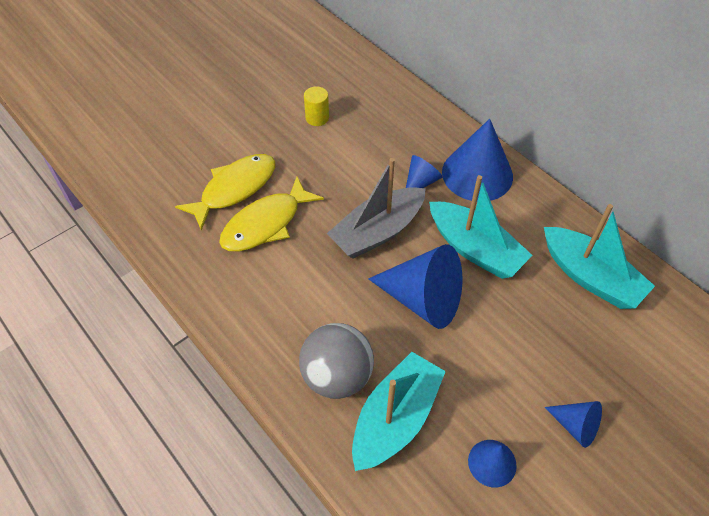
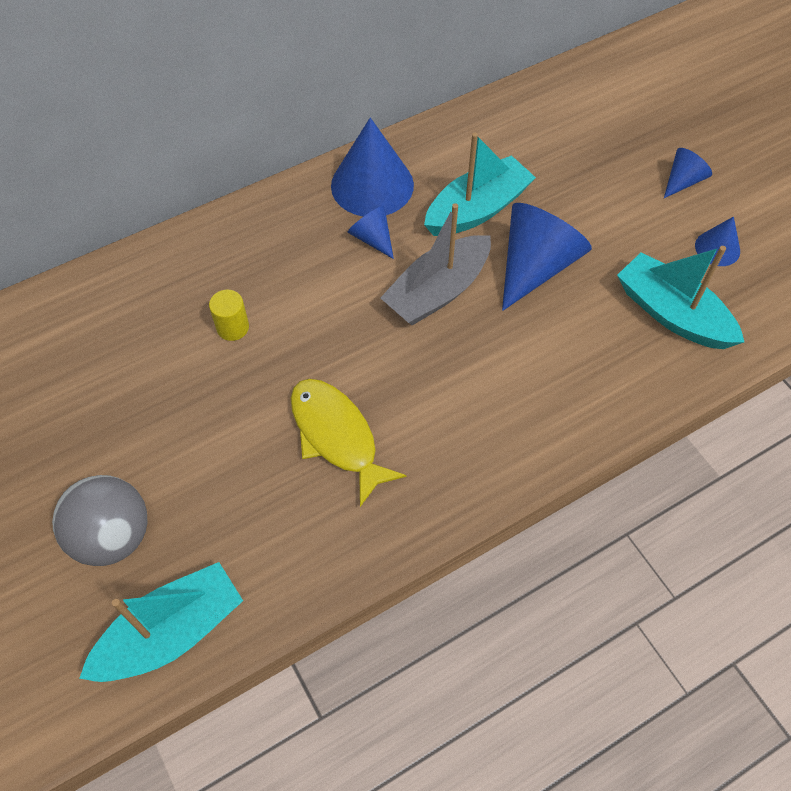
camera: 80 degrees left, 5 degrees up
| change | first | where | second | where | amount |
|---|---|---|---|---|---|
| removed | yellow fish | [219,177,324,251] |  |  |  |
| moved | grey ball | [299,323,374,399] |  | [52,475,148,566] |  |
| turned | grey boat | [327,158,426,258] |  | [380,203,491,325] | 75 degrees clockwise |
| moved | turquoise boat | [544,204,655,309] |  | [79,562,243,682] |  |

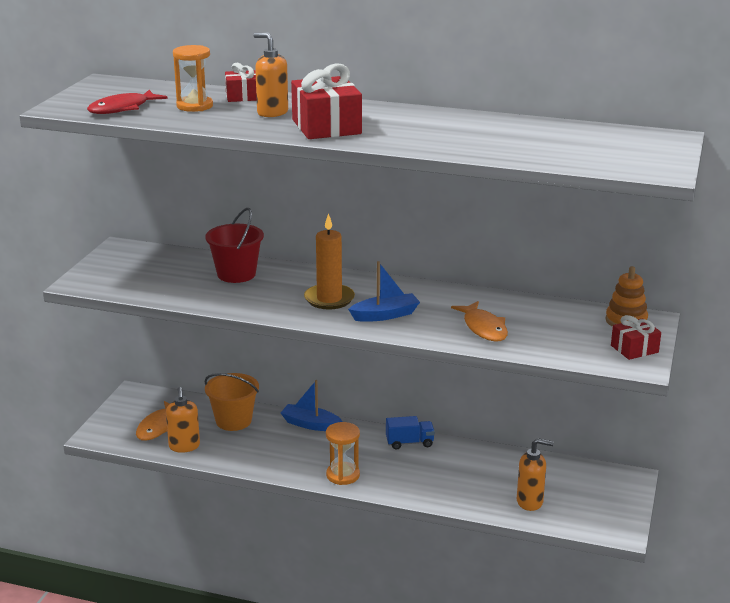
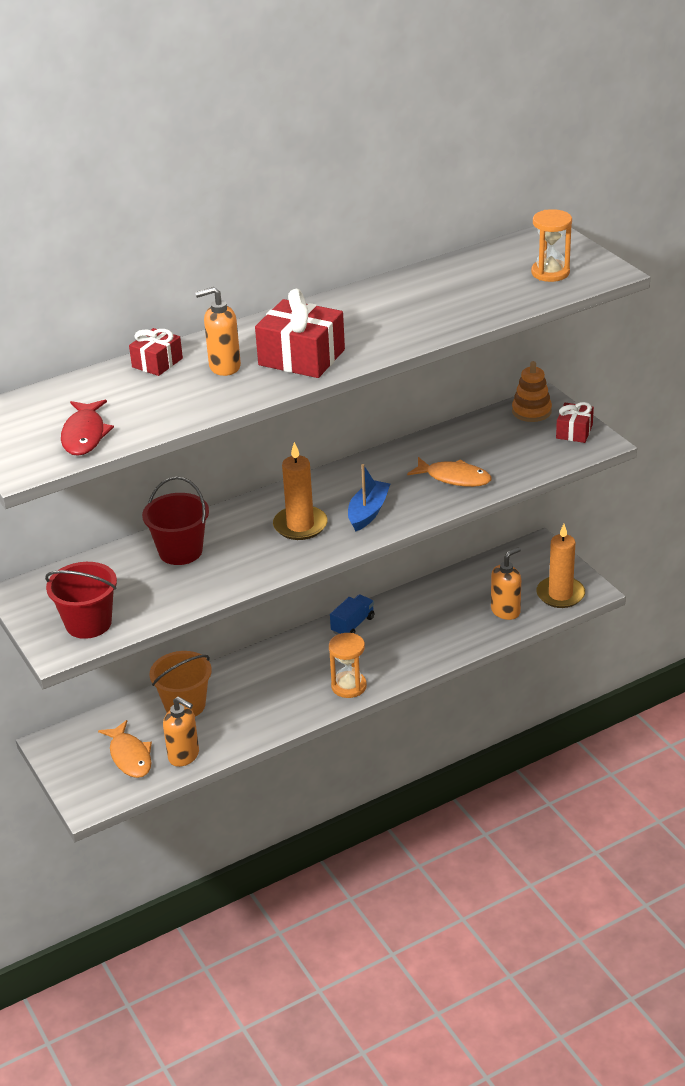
camera: 45 degrees left, 10 degrees up
| change | first | where | second | where | amount |
|---|---|---|---|---|---|
| moved | orange hourglass | [173,45,213,112] |  | [531,209,572,282] |  |
| removed | blue boat | [281,380,342,431] |  |  |  |
| added |  |  | red bucket | [45,562,117,639] |  |
| added |  |  | orange candle | [536,524,585,608] |  |

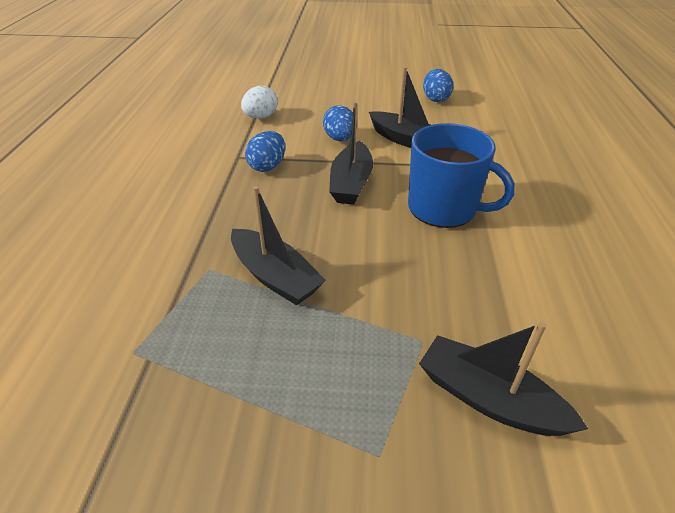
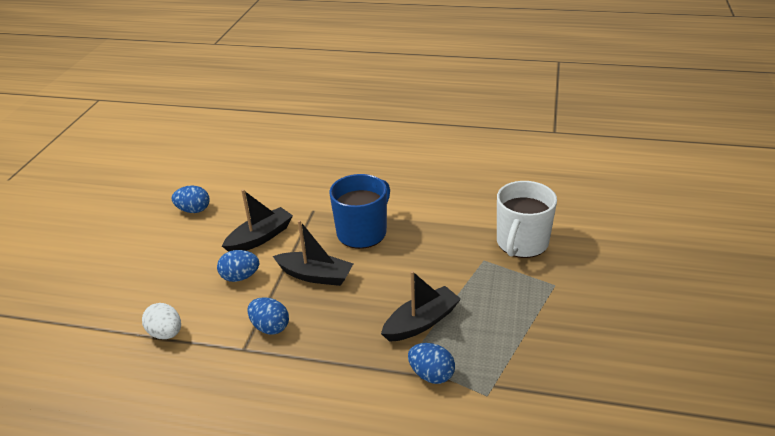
camera: 80 degrees left, 5 degrees down
| change | first | where | second | where | amount |
|---|---|---|---|---|---|
| replaced | black boat | [419,322,588,436] | white mug | [497,181,557,258] |  |
| added |  |  | blue egg | [408,343,455,384] |  |

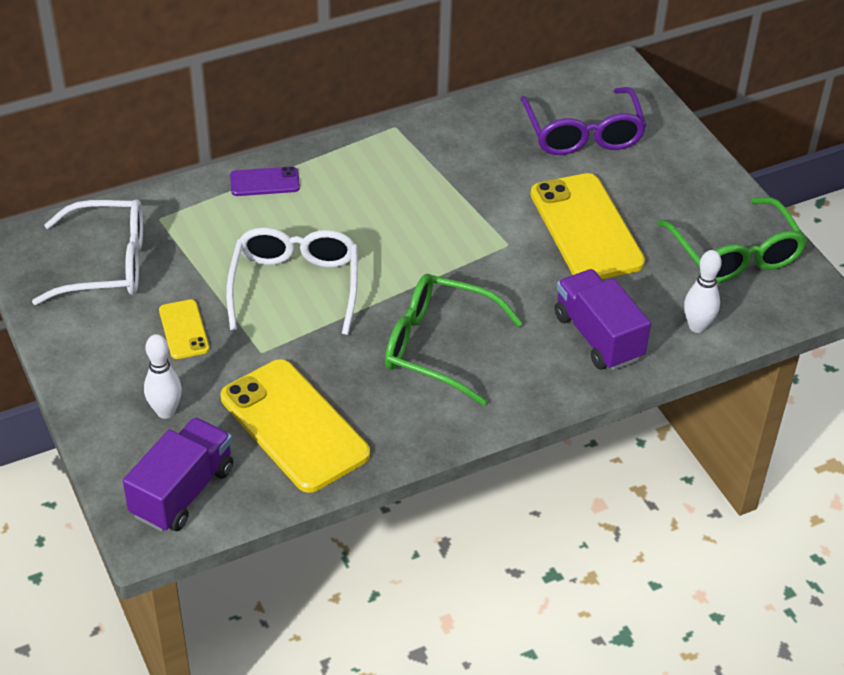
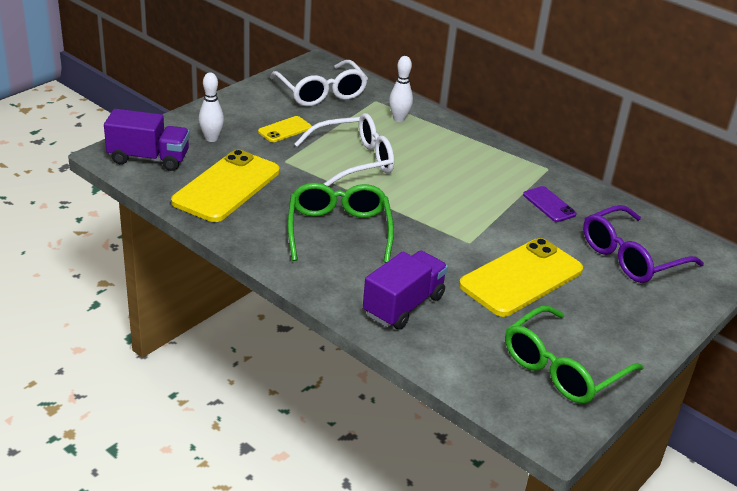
camera: 65 degrees right, 10 degrees down
| change | first | where | second | where | amount |
|---|---|---|---|---|---|
| moved | purple phone | [230,166,300,196] |  | [523,186,577,222] |  |
| moved | white bowling pin | [684,250,722,333] |  | [389,56,413,122] |  |

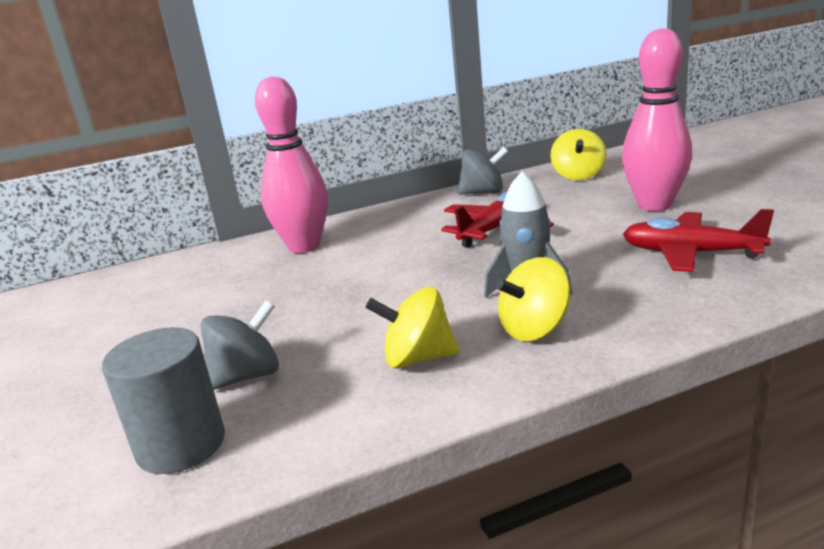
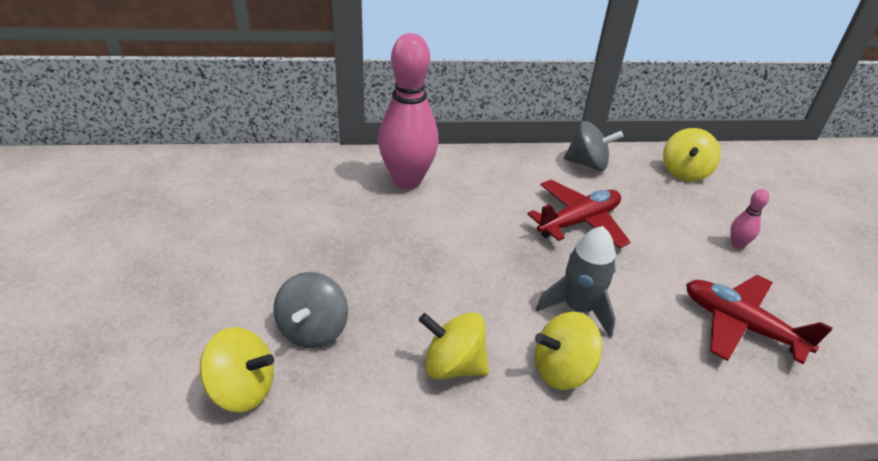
camera: 10 degrees right, 15 degrees up
| change | first | where | second | where | amount |
|---|---|---|---|---|---|
| replaced | grey cylinder | [102,327,225,474] | yellow spinning top | [200,327,274,413] |  |
| turned | grey spinning top | [201,300,279,390] |  | [273,272,348,348] | 120 degrees clockwise |
| resized | pink bowling pin | [622,28,692,211] |  | [731,189,769,249] | x0.41 |

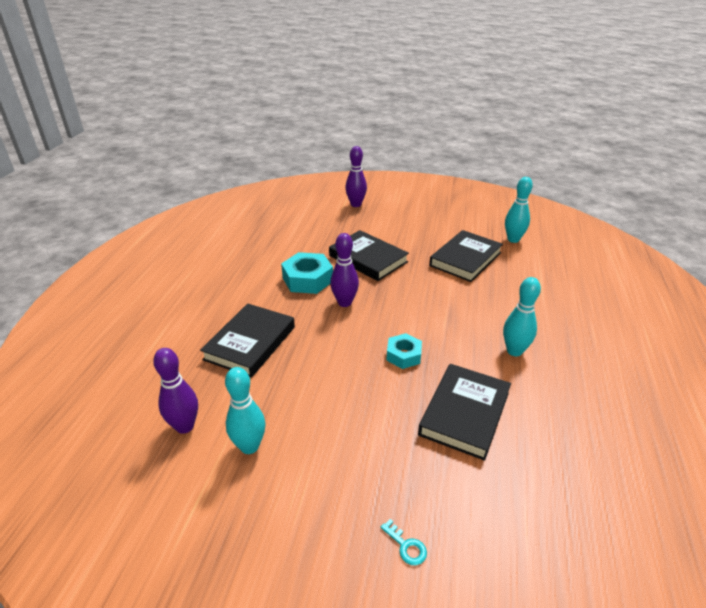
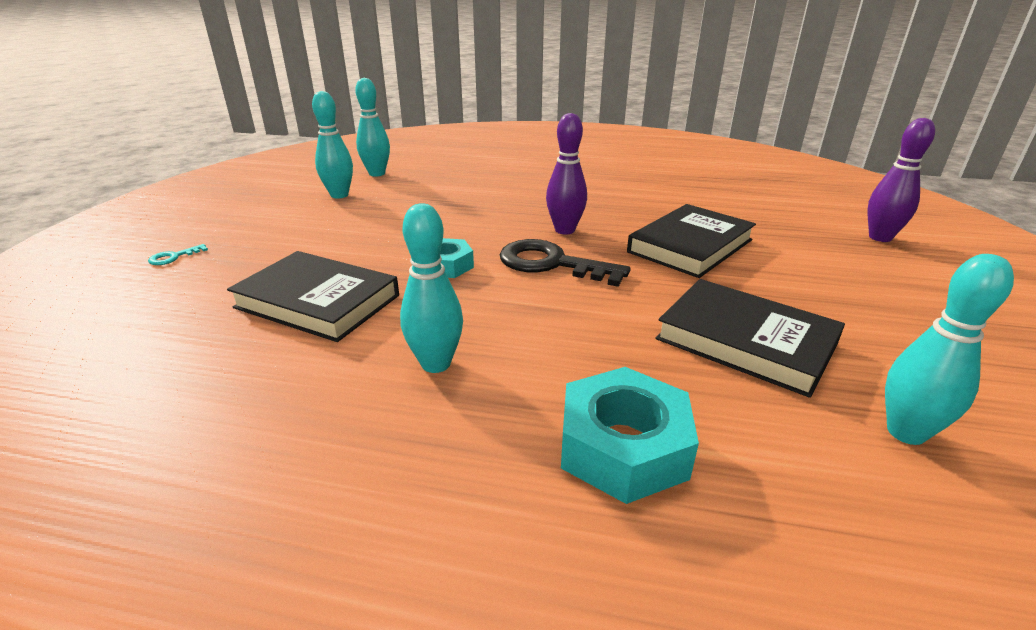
camera: 90 degrees right, 5 degrees down
| change | first | where | second | where | amount |
|---|---|---|---|---|---|
| recoloured | purple bowling pin | [153,348,198,434] | turquoise bowling pin | [355,78,390,177] |  |
| removed | black book | [200,303,295,378] |  |  |  |
| moved | turquoise nut | [281,252,333,294] |  | [561,367,699,504] |  |
| added |  |  | black key | [500,239,630,287] |  |

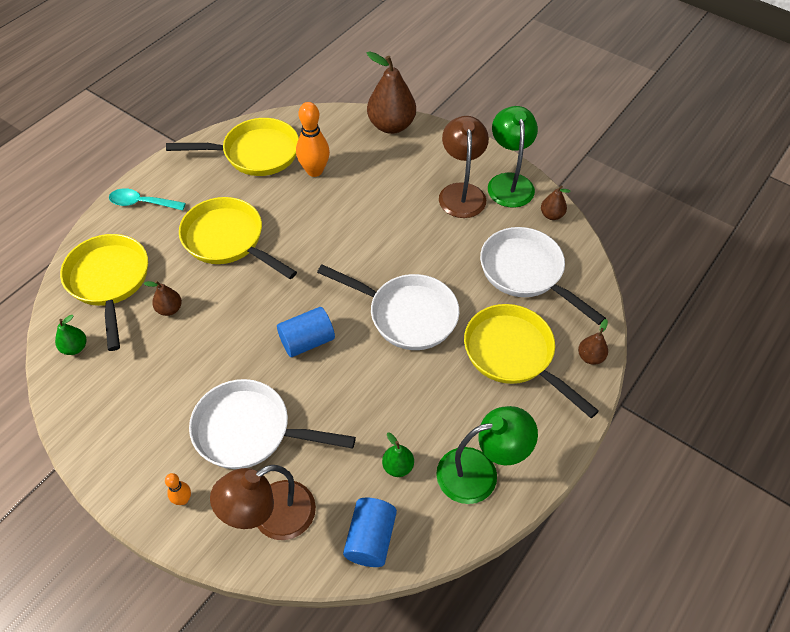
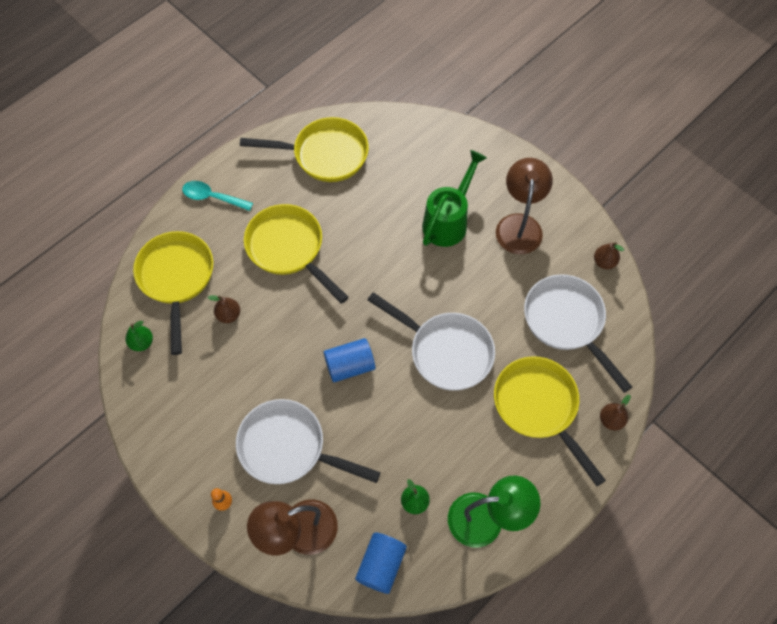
camera: 10 degrees right, 10 degrees up
| change | first | where | second | where | amount |
|---|---|---|---|---|---|
| removed | orange bowling pin | [296,102,330,177] |  |  |  |
| removed | brown pear | [367,51,416,134] |  |  |  |
| removed | green lamp | [488,106,538,208] |  |  |  |
| added |  |  | green watering can | [422,150,487,247] |  |

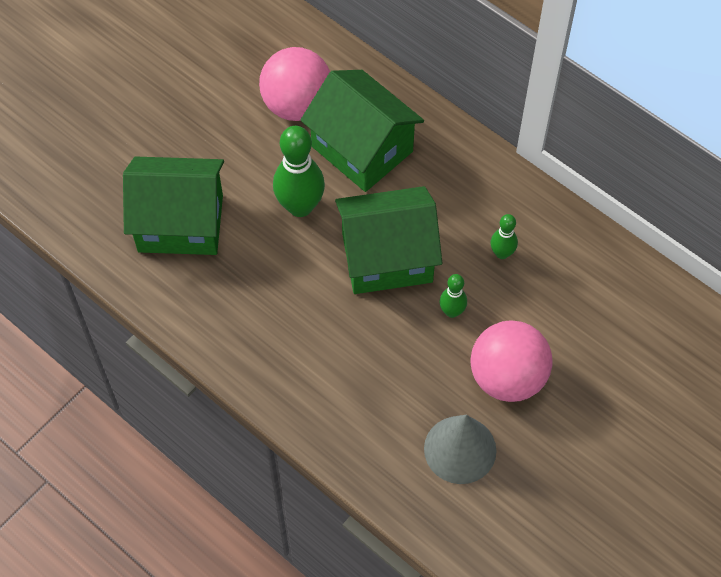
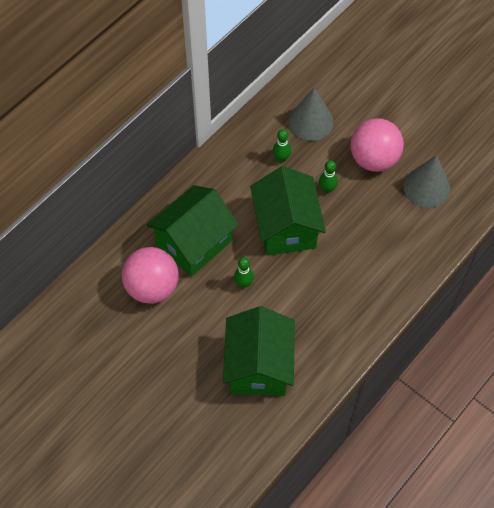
camera: 90 degrees left, 0 degrees up
| change | first | where | second | where | amount |
|---|---|---|---|---|---|
| resized | green bowling pin | [273,126,325,217] |  | [234,257,254,288] | x0.52 |
| added |  |  | grey cone | [288,87,334,141] |  |

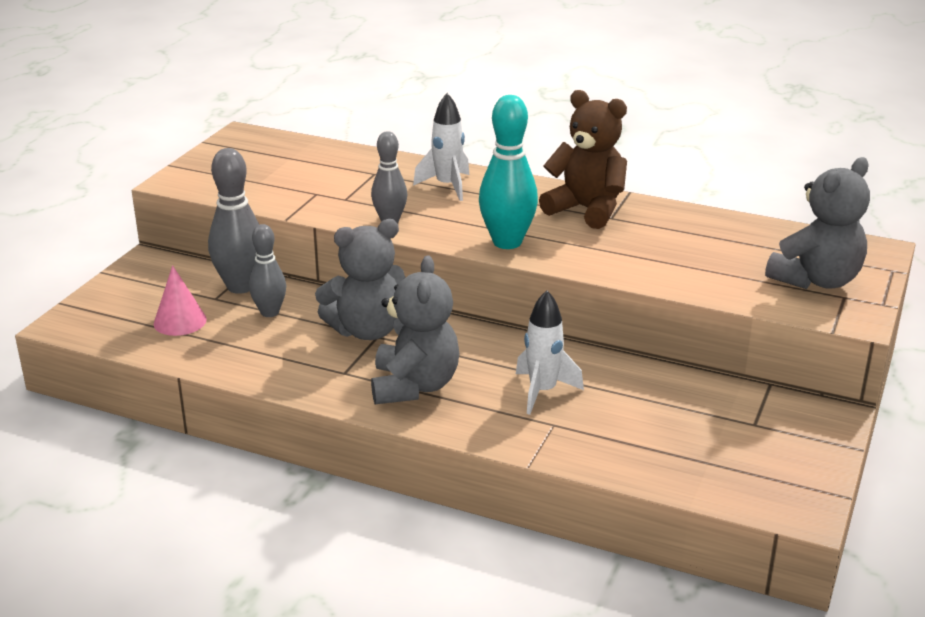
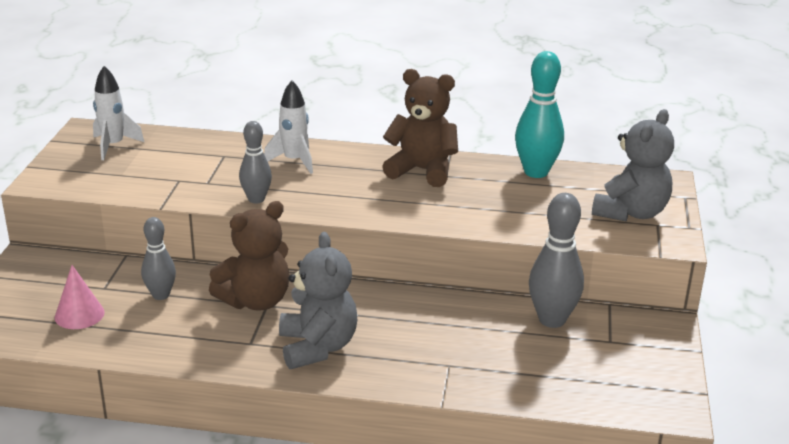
camera: 15 degrees left, 0 degrees up
| change | first | where | second | where | amount |
|---|---|---|---|---|---|
| moved | grey bowling pin | [208,148,259,294] |  | [529,193,584,328] |  |
| recoloured | grey teddy bear | [315,219,405,340] | brown teddy bear | [209,201,289,311] |  |
| moved | turquoise bowling pin | [479,95,538,249] |  | [515,51,564,178] |  |
| moved | white rocket | [516,290,584,415] |  | [93,66,144,160] |  |

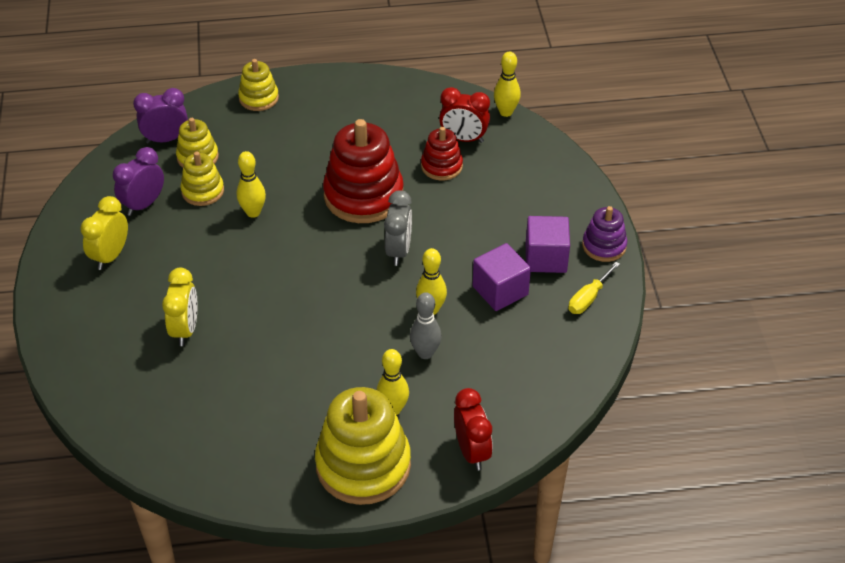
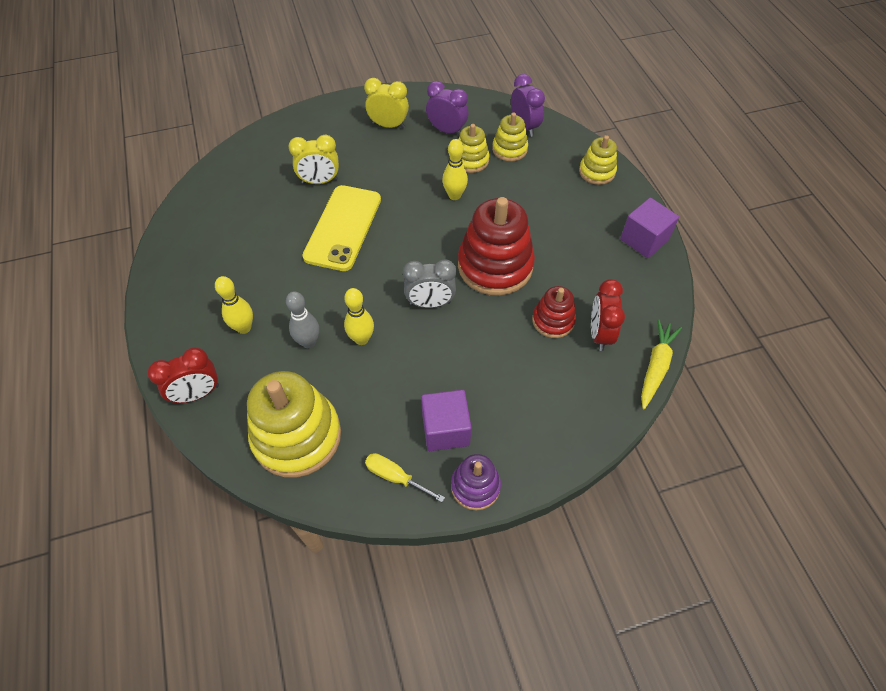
camera: 80 degrees right, 10 degrees up
| change | first | where | second | where | amount |
|---|---|---|---|---|---|
| moved | yellow stacking toy | [315,387,411,505] |  | [247,371,341,478] |  |
| moved | purple cube | [473,243,531,311] |  | [620,198,679,258] |  |
| replaced | yellow bowling pin | [494,51,521,117] | yellow carrot | [641,320,682,409] |  |
| added |  |  | yellow phone | [302,185,381,271] |  |

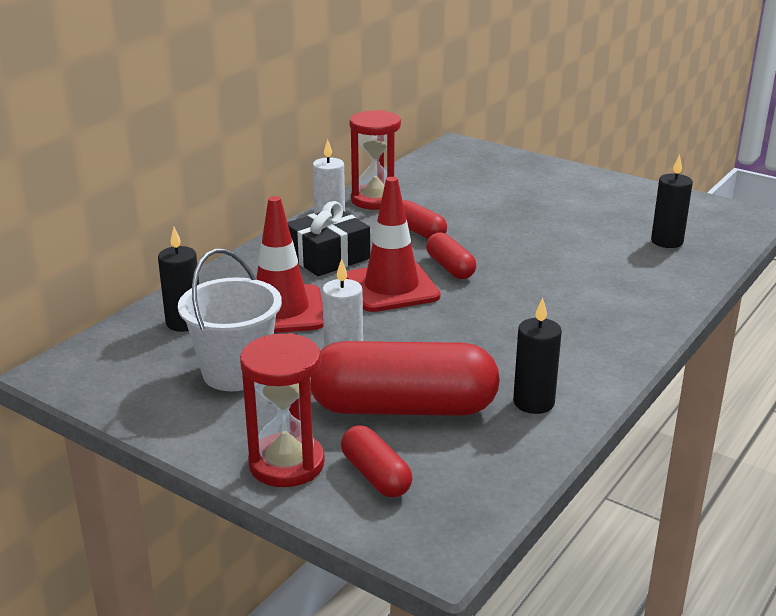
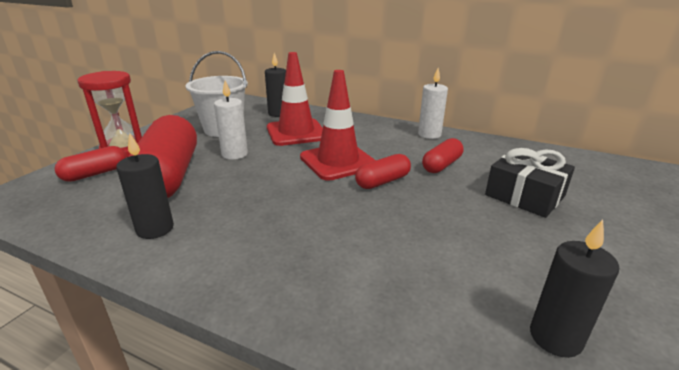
camera: 80 degrees right, 0 degrees up
| change | first | where | second | where | amount |
|---|---|---|---|---|---|
| moved | black gift | [287,201,370,276] |  | [485,148,575,218] |  |
| removed | red hourglass | [349,110,401,210] |  |  |  |

